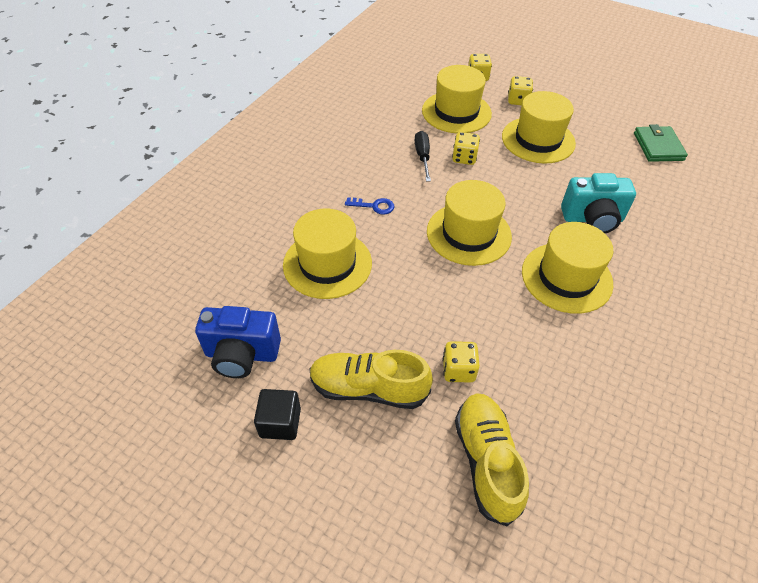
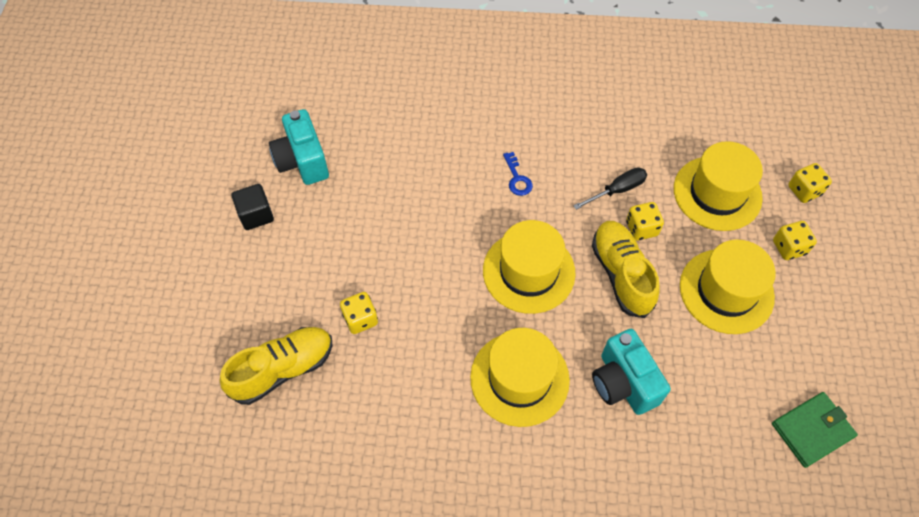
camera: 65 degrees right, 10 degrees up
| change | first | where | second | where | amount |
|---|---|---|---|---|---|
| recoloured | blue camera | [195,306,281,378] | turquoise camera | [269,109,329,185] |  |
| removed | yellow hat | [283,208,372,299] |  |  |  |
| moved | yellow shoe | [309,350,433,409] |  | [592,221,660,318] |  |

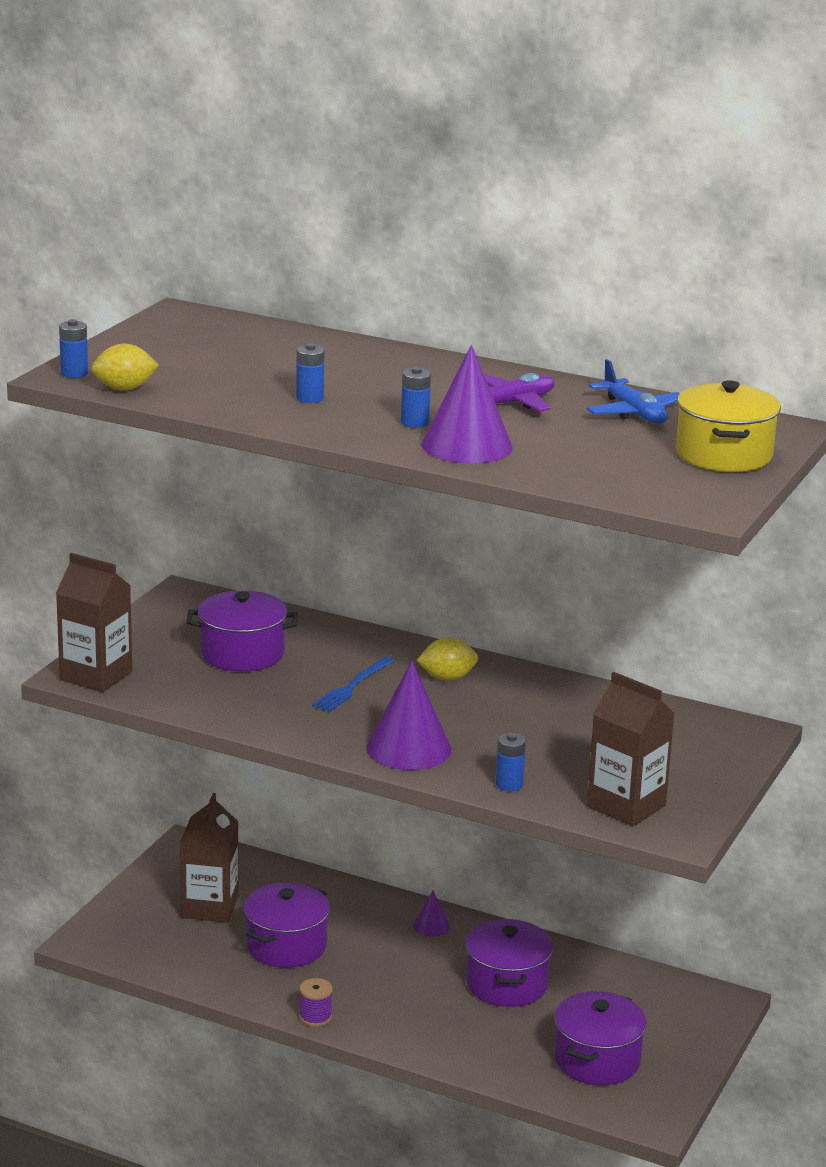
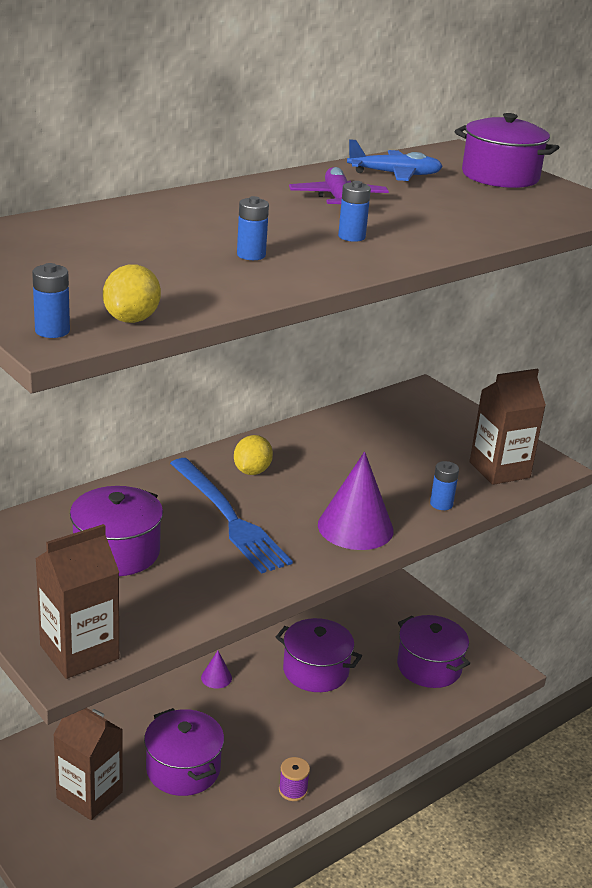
camera: 65 degrees left, 5 degrees up
| change | first | where | second | where | amount |
|---|---|---|---|---|---|
| resized | blue fork | [312,657,394,712] |  | [170,458,293,574] | x1.75 |
| removed | purple cone | [421,345,513,463] |  |  |  |
| recoloured | yellow pot | [676,380,781,472] | purple pot | [455,113,559,188] |  |

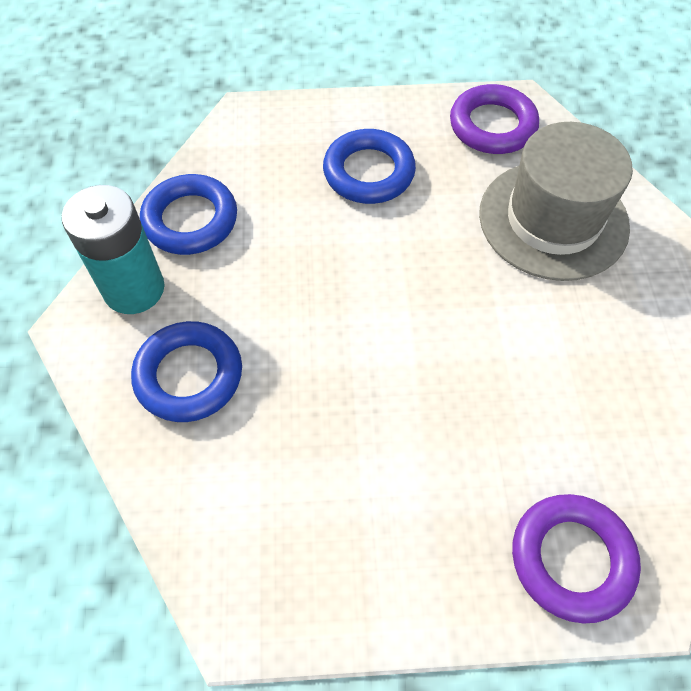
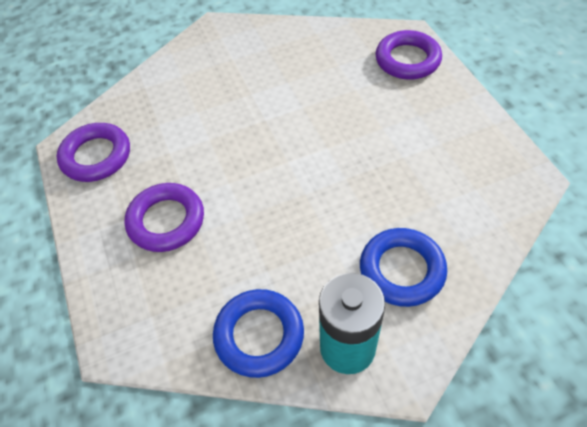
camera: 105 degrees left, 5 degrees down
| change | first | where | second | where | amount |
|---|---|---|---|---|---|
| recoloured | blue ring | [323,129,416,204] | purple ring | [124,183,204,252] |  |
| removed | grey hat | [479,122,633,281] |  |  |  |

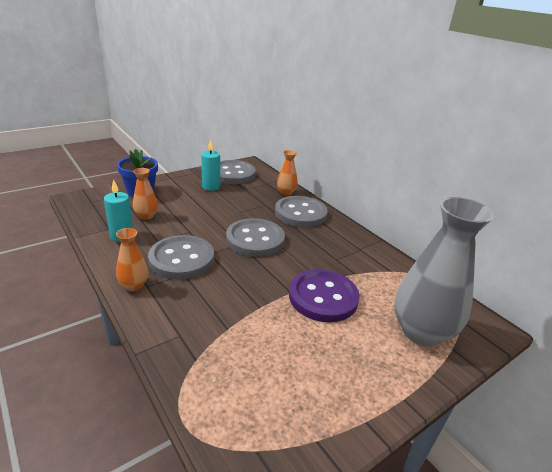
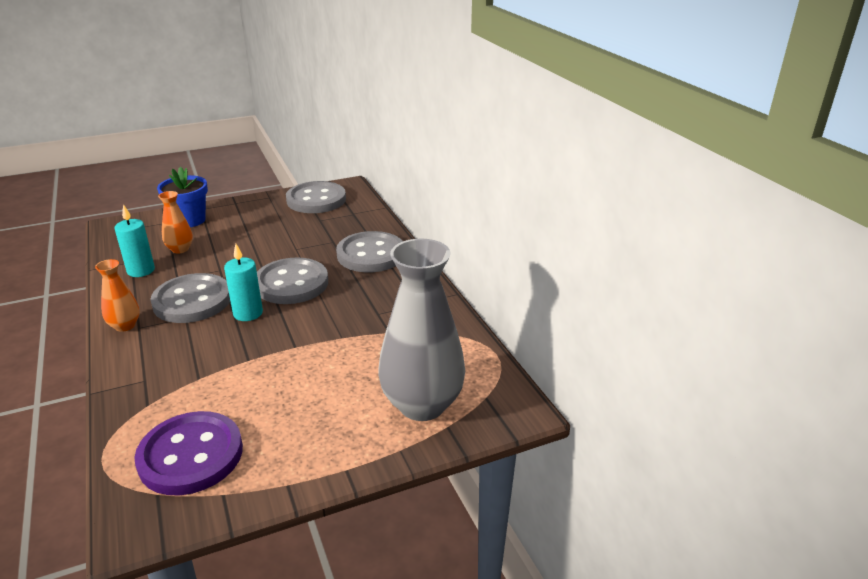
camera: 15 degrees right, 0 degrees up
| change | first | where | second | where | amount |
|---|---|---|---|---|---|
| moved | turquoise candle | [201,139,220,191] |  | [224,244,263,321] |  |
| removed | orange vase | [277,150,298,195] |  |  |  |
| moved | purple button | [289,269,360,322] |  | [134,411,243,495] |  |

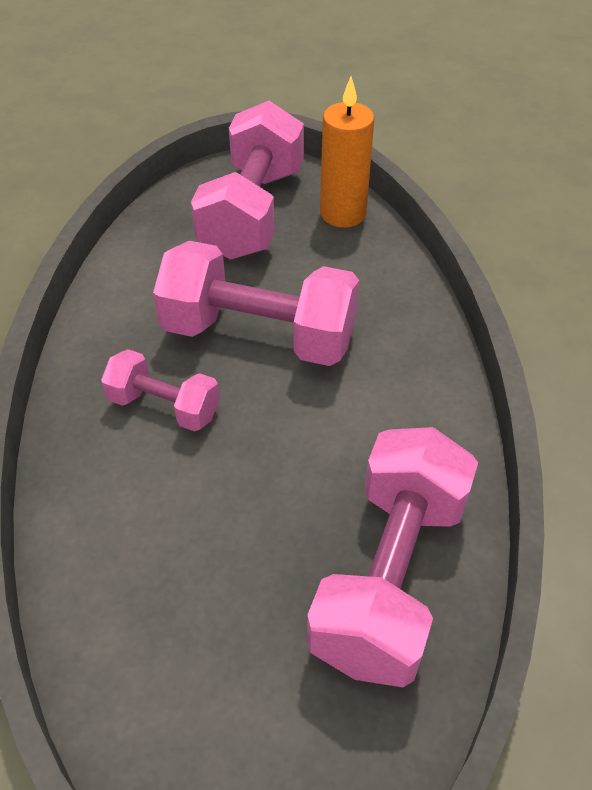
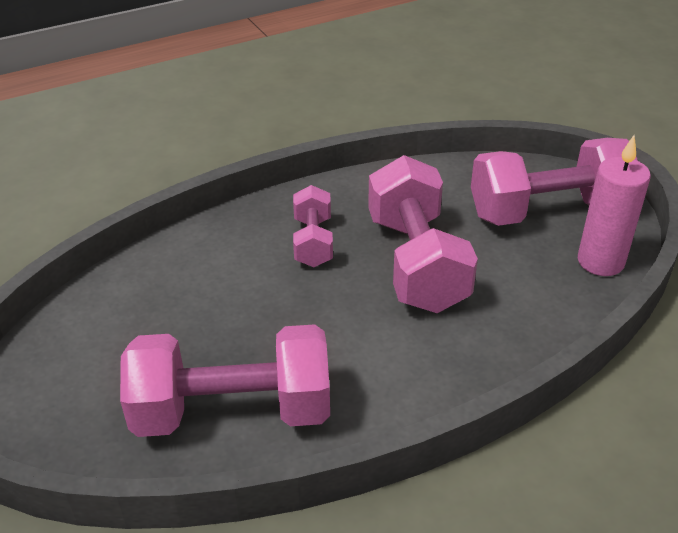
camera: 65 degrees right, 10 degrees down
| change | first | where | second | where | amount |
|---|---|---|---|---|---|
| recoloured | orange candle | [320,77,374,228] | pink candle | [578,135,651,276] |  |

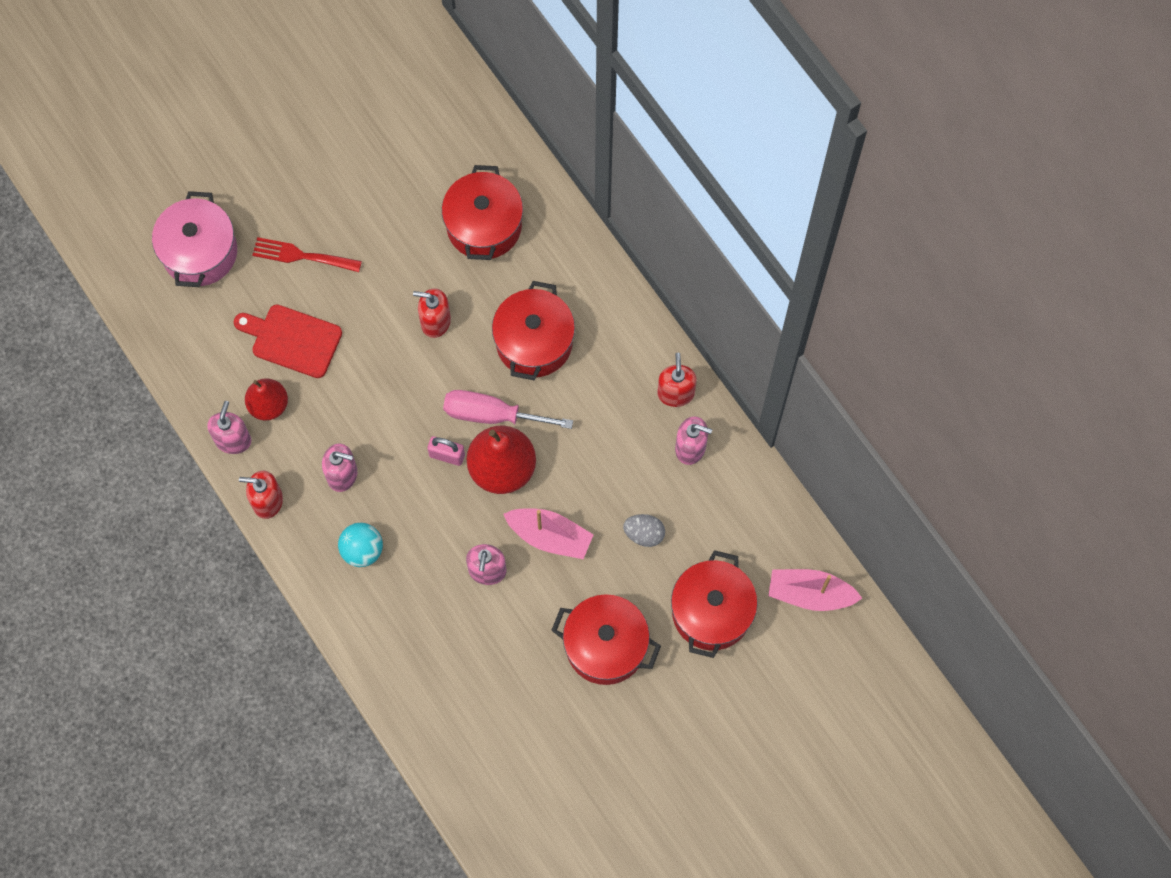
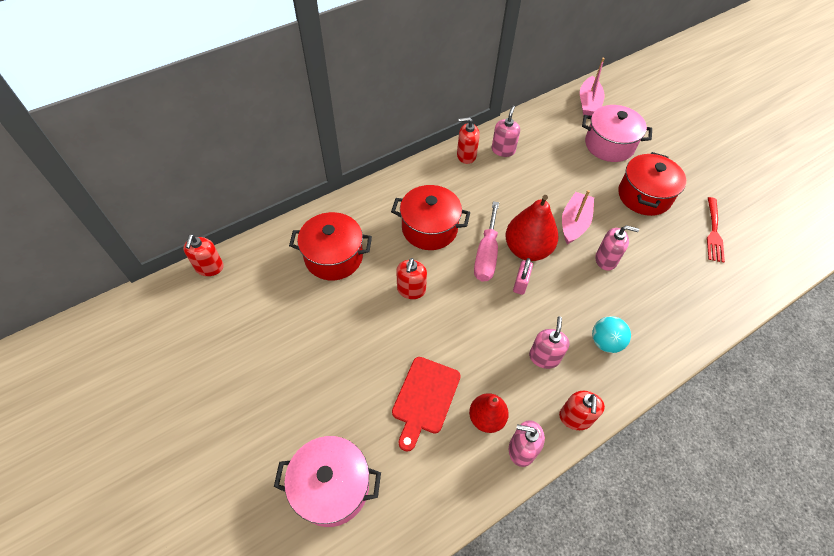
camera: 90 degrees left, 15 degrees down
| change | first | where | second | where | amount |
|---|---|---|---|---|---|
| moved | red fork | [252,237,362,272] |  | [707,197,725,262] |  |
| removed | grey egg | [623,514,665,547] |  |  |  |
| recoloured | red pot | [671,550,758,658] | pink pot | [582,105,652,162] |  |
| added |  |  | red soap dispenser | [183,234,224,276] |  |

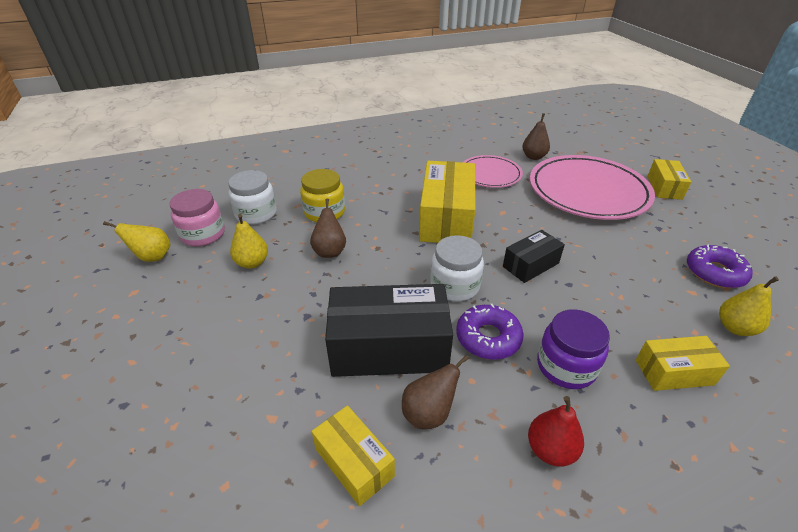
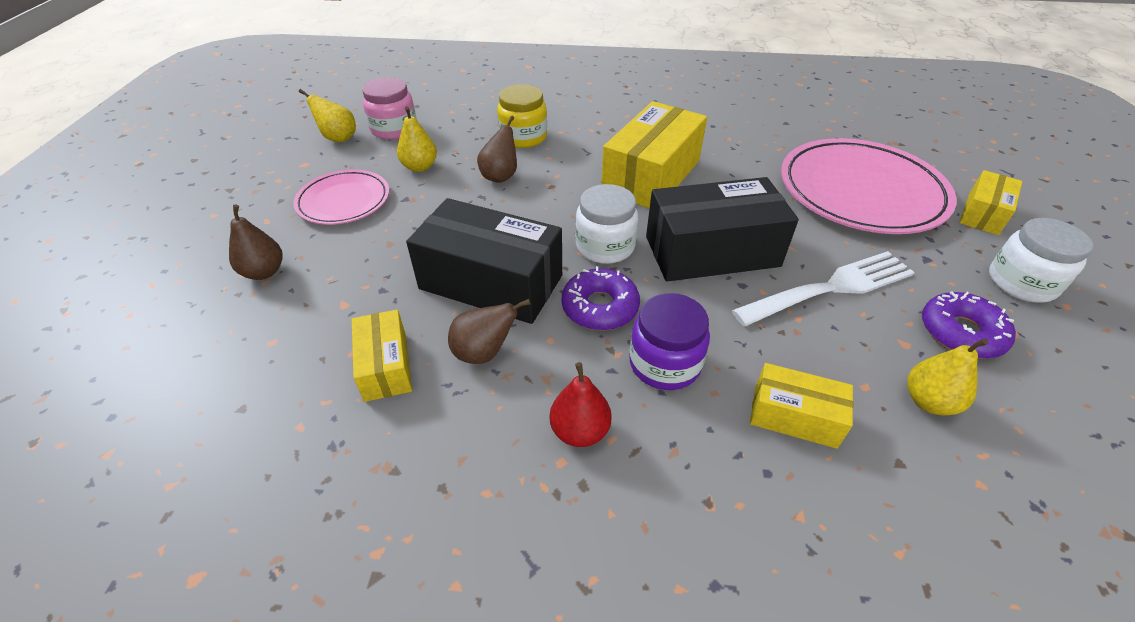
camera: 25 degrees right, 5 degrees up
| change | first | where | second | where | amount |
|---|---|---|---|---|---|
| moved | white jar | [228,170,277,225] |  | [989,218,1093,303] |  |
| moved | pink plate | [463,155,523,188] |  | [293,170,389,225] |  |
| resized | black box | [503,230,565,283] |  | [646,177,799,281] | x1.85 |
| moved | brown pear | [522,113,550,160] |  | [229,205,283,280] |  |
| added |  |  | white fork | [732,251,915,326] |  |

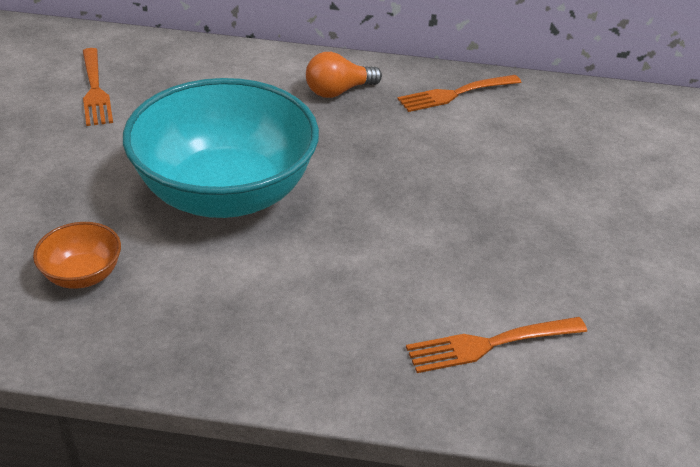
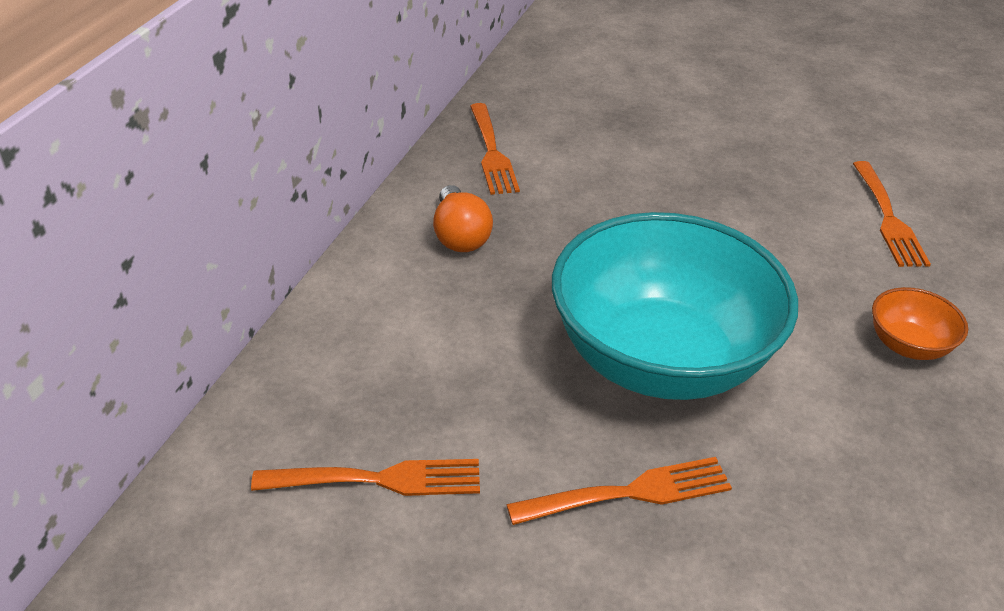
camera: 75 degrees left, 0 degrees up
| change | first | where | second | where | amount |
|---|---|---|---|---|---|
| moved | orange bowl | [33,222,121,289] |  | [872,287,968,360] |  |
| added |  |  | orange fork | [506,457,732,525] |  |

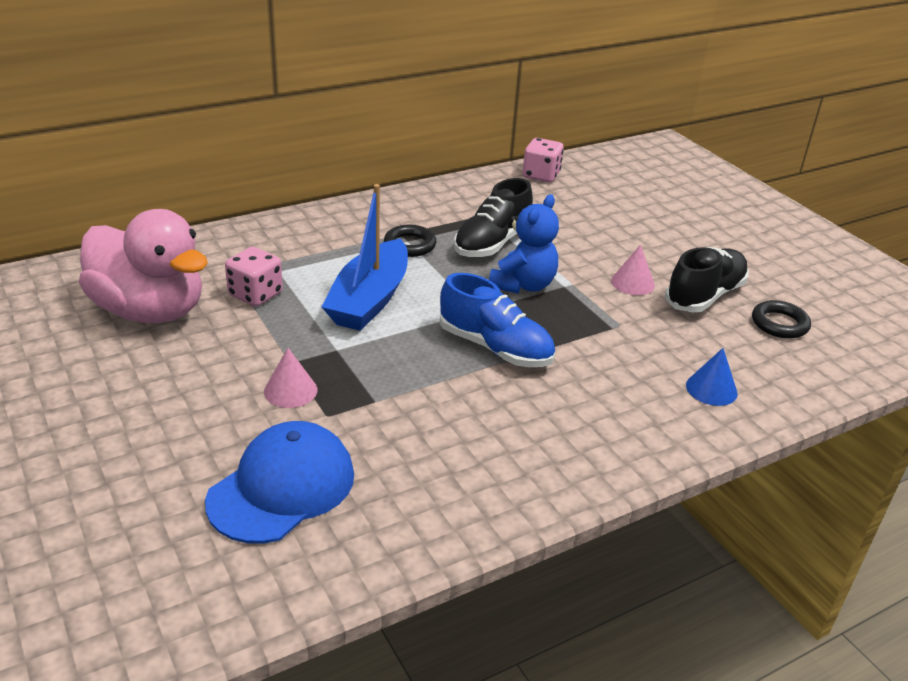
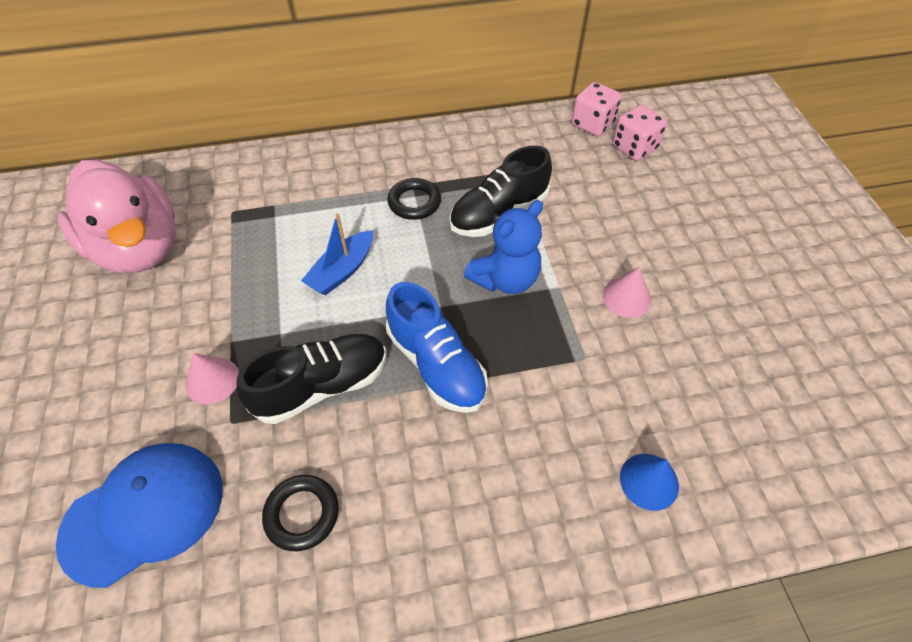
camera: 20 degrees right, 20 degrees up
| change | first | where | second | where | amount |
|---|---|---|---|---|---|
| moved | pink dice | [225,247,283,306] |  | [613,105,667,161] |  |
| resized | blue boat | [322,184,408,331] |  | [301,213,373,295] | x0.60 |
| moved | black shoe | [665,247,749,312] |  | [236,334,386,424] |  |
| moved | black ring | [752,300,811,339] |  | [262,475,339,551] |  |

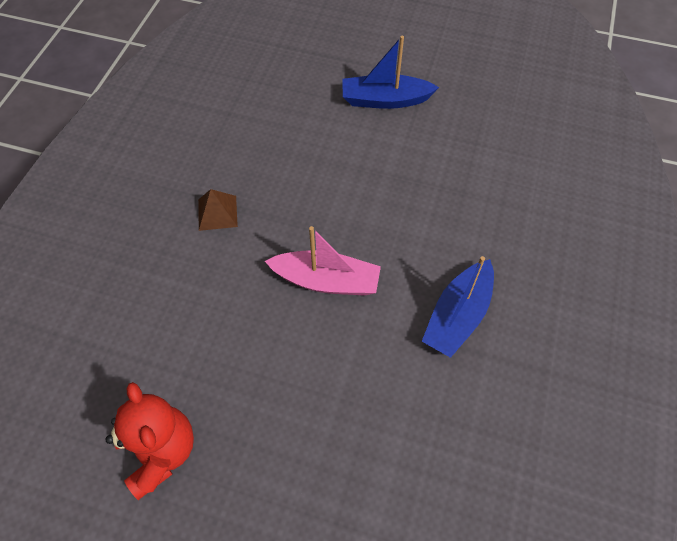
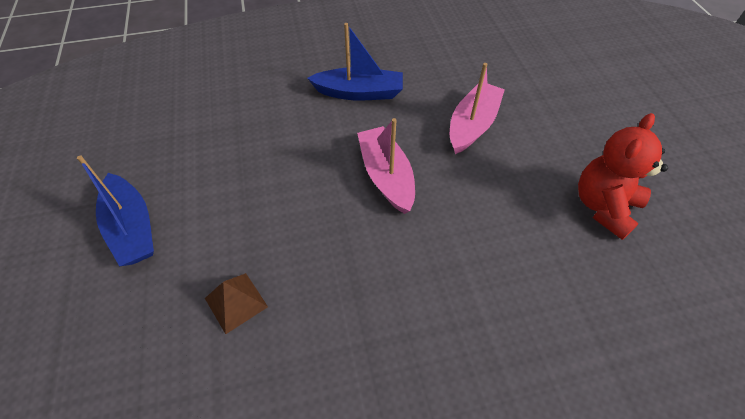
camera: 120 degrees left, 5 degrees down
| change | first | where | second | where | amount |
|---|---|---|---|---|---|
| moved | brown pyramid | [198,189,238,231] |  | [205,273,268,334] |  |
| added |  |  | pink boat | [450,63,505,154] |  |

